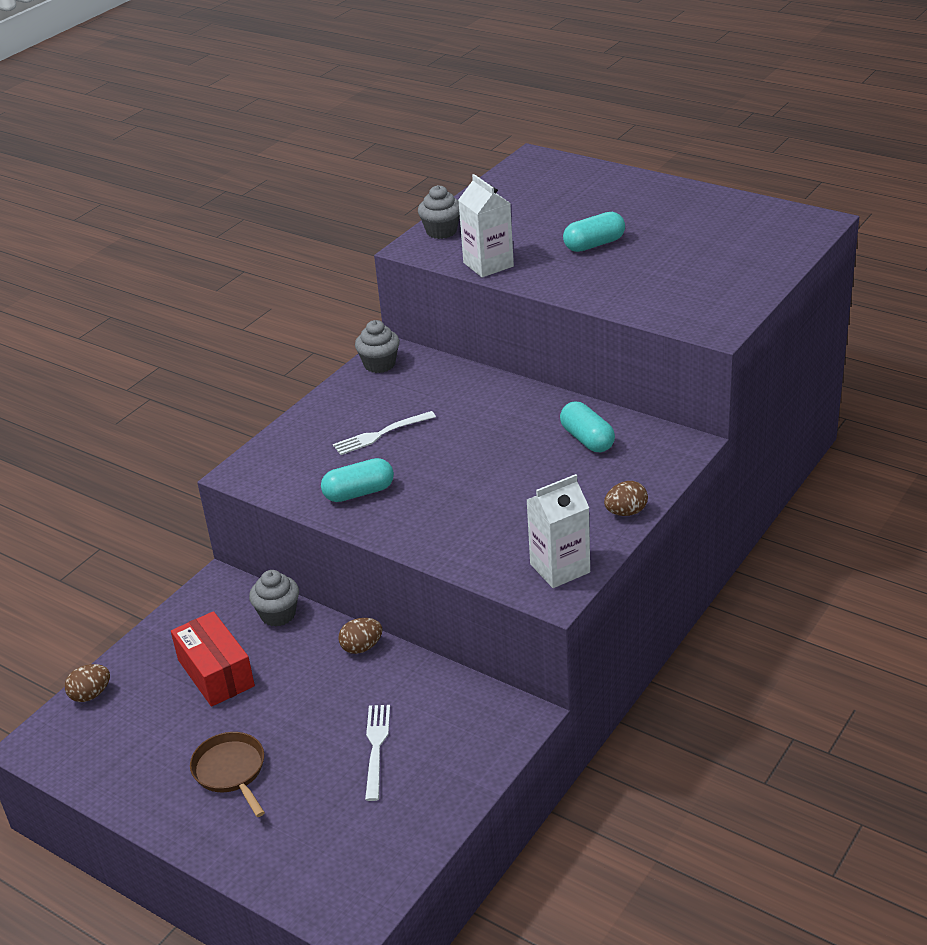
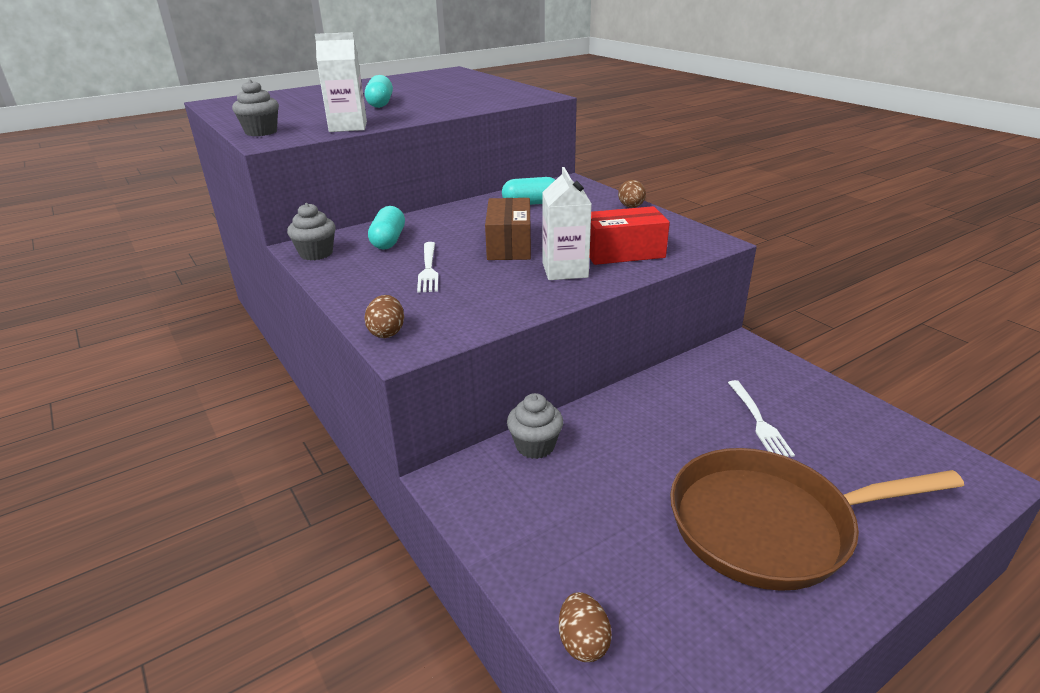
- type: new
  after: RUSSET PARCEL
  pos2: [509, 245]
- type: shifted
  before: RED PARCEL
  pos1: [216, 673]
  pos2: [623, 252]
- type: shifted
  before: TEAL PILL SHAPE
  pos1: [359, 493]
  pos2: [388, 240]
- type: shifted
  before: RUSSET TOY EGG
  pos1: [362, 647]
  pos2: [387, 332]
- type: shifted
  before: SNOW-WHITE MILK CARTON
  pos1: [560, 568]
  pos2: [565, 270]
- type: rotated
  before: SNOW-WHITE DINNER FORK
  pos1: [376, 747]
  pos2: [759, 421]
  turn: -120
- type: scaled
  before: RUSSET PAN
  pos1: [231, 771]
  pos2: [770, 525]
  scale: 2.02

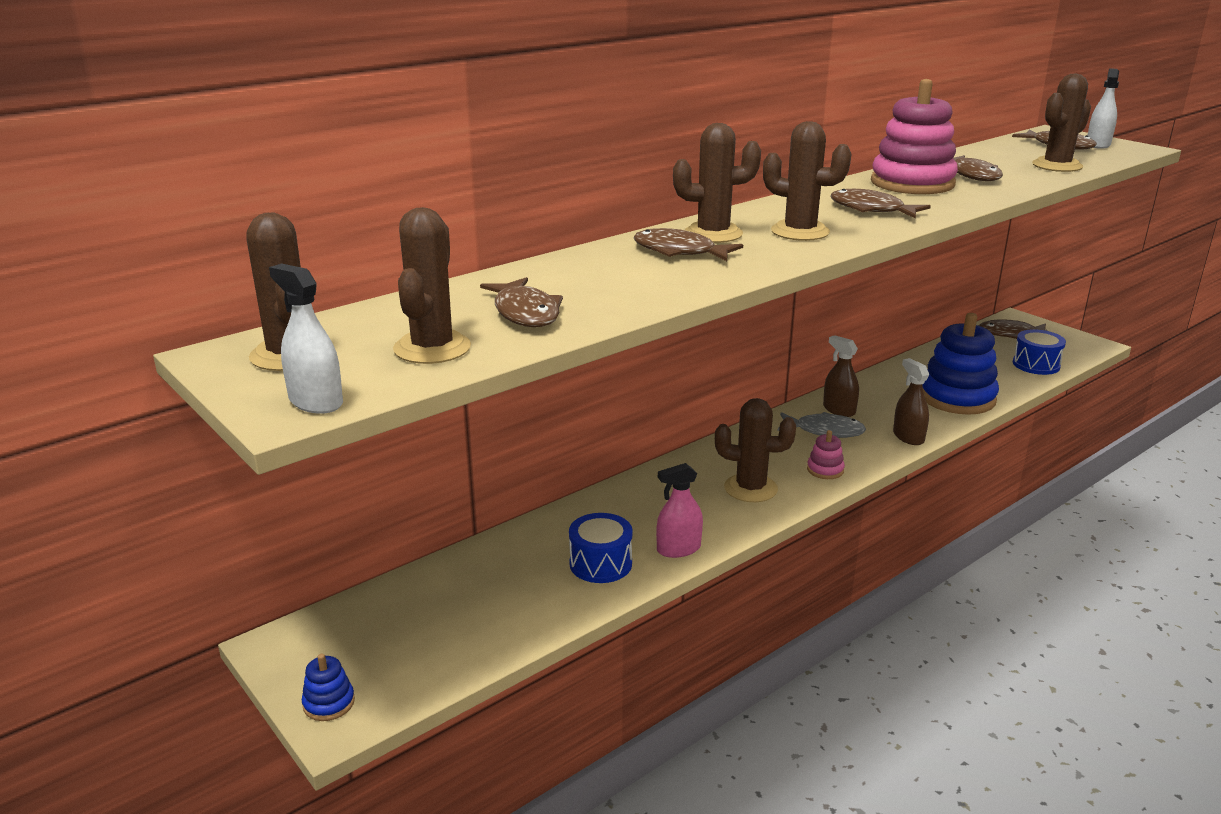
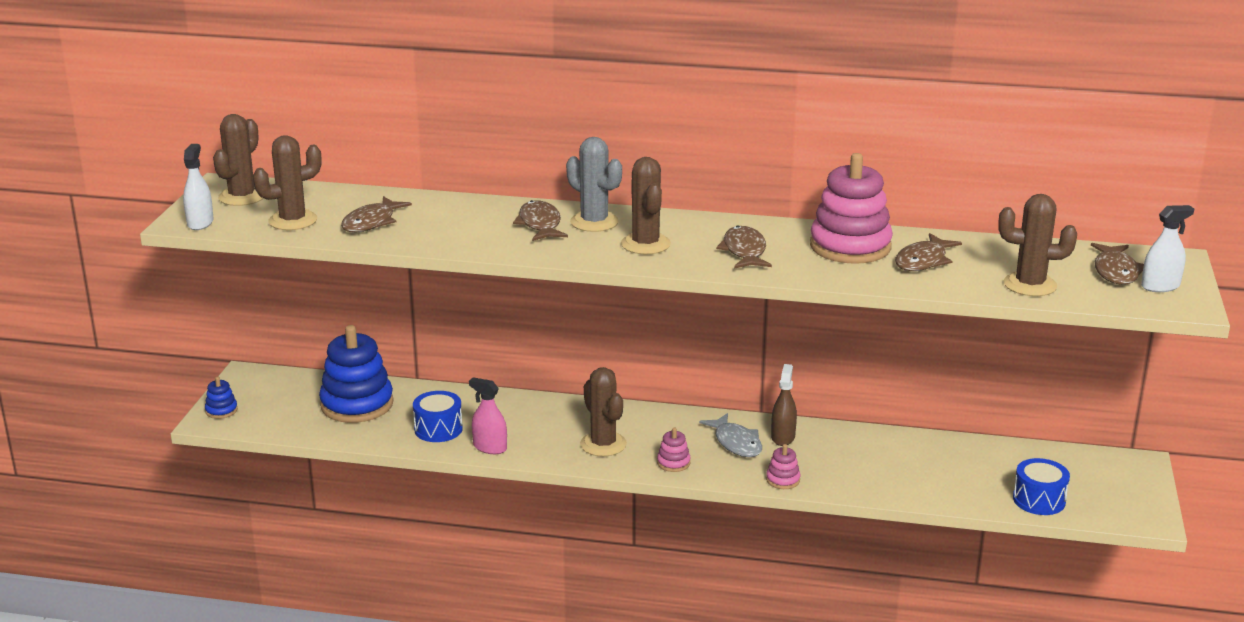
- type: gone
  before: RUSSET FISH FIGURE
  pos1: [1010, 334]
- type: shifted
  before: BLUE RING STACKER
  pos1: [957, 398]
  pos2: [357, 404]
- type: swapped
  before: RUSSET SPRAY CLEANER
  after: ROSY RING STACKER
  pos1: [908, 437]
  pos2: [783, 480]
- type: repainted
  before: RUSSET PRICKLY PLANT
  after: ASH-GREY PRICKLY PLANT
  pos1: [713, 234]
  pos2: [594, 222]

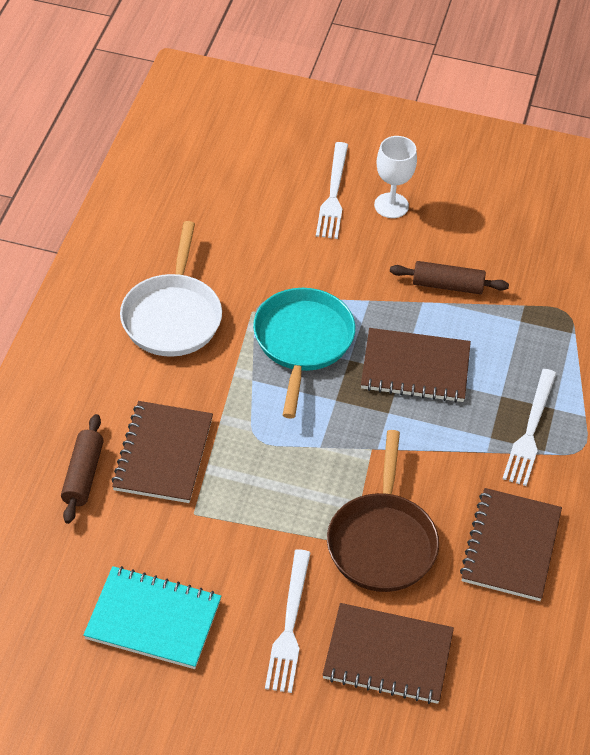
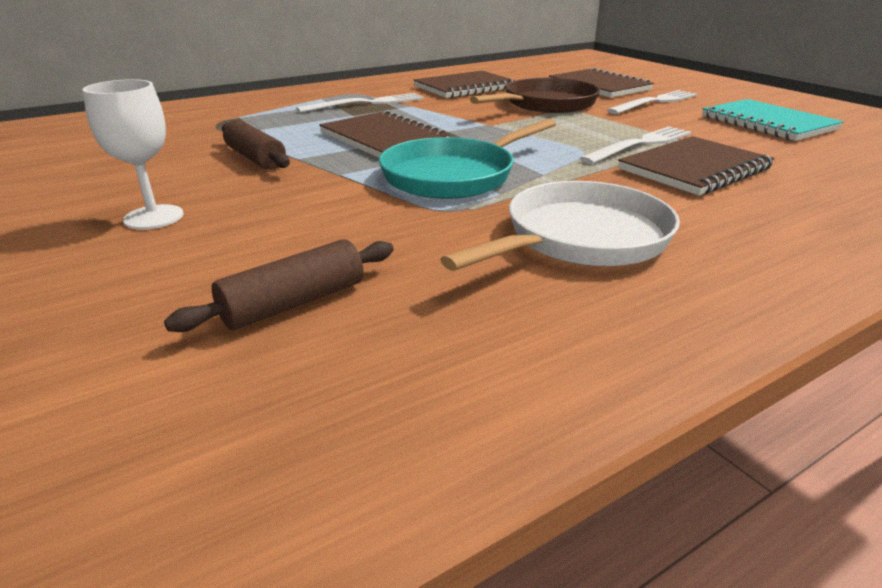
- type: shifted
  before: RUSSET PASTRY ROLLER
  pos1: [83, 475]
  pos2: [294, 303]
- type: shifted
  before: SNOW-WHITE DINNER FORK
  pos1: [333, 194]
  pos2: [640, 144]

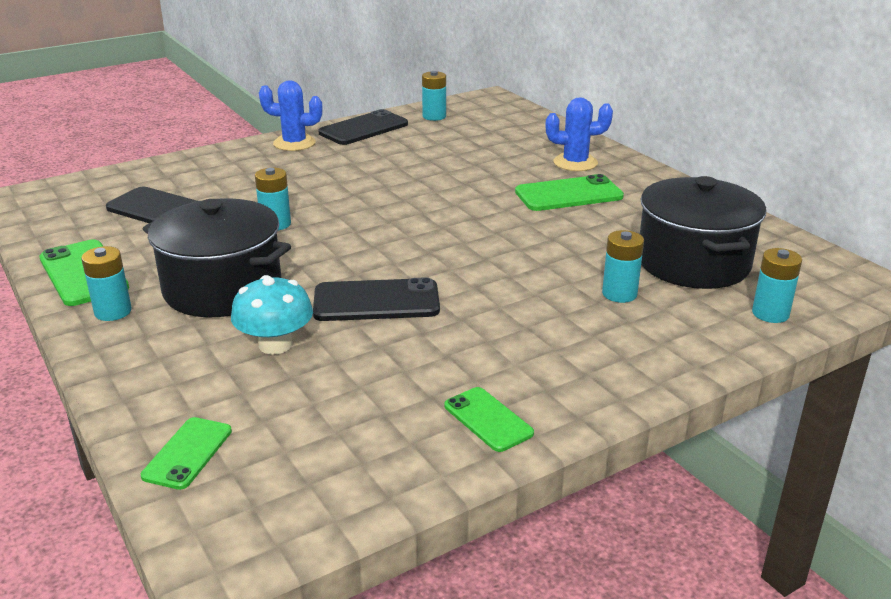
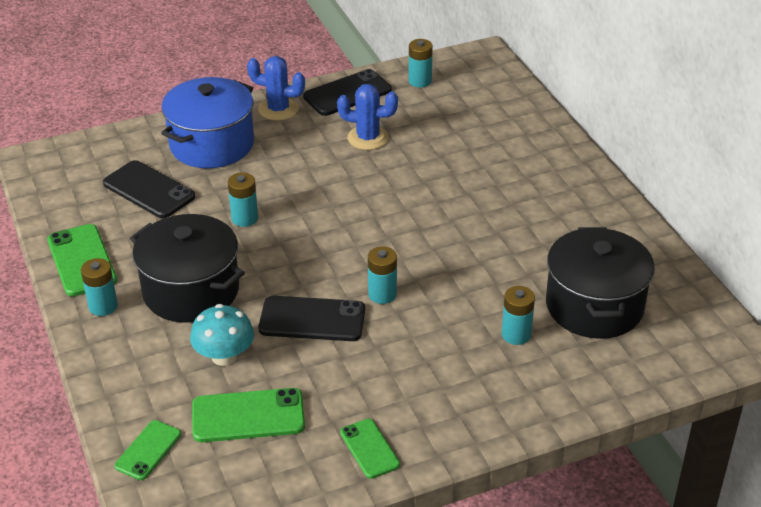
- type: new
  after: BLUE COOKING POT
  pos2: [212, 144]
- type: shifted
  before: LEAF-GREEN PHONE
  pos1: [568, 194]
  pos2: [248, 416]
- type: shifted
  before: BLUE PRICKLY PLANT
  pos1: [575, 163]
  pos2: [368, 138]
- type: shifted
  before: TEAL BATTERY
  pos1: [770, 313]
  pos2: [382, 294]

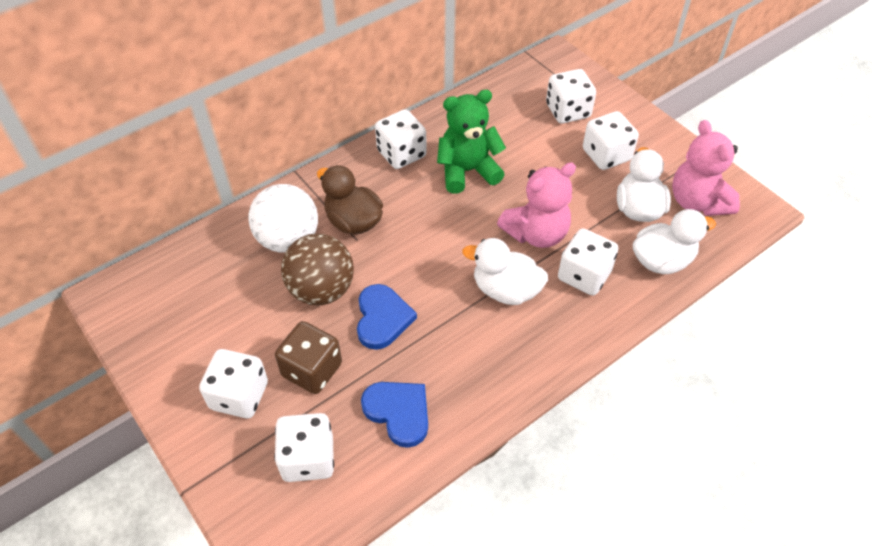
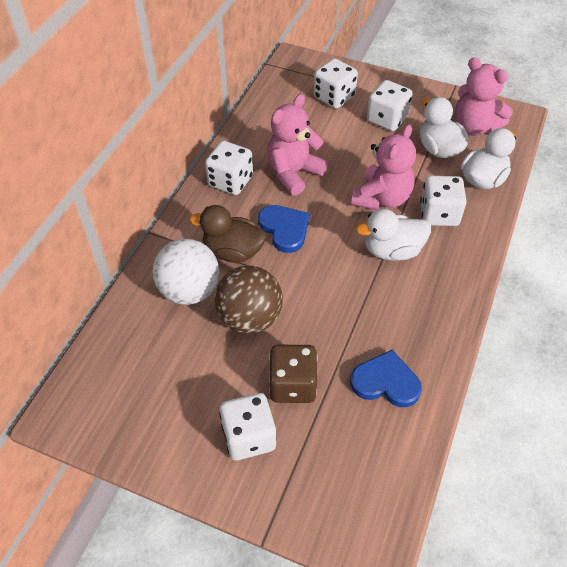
- type: gone
  before: SNOW-WHITE GAME DIE
  pos1: [308, 458]
- type: shifted
  before: BLUE LOVE HEART
  pos1: [382, 318]
  pos2: [284, 229]
- type: repainted
  before: LEAF-GREEN STUFFED BEAR
  after: ROSY STUFFED BEAR
  pos1: [467, 171]
  pos2: [293, 173]

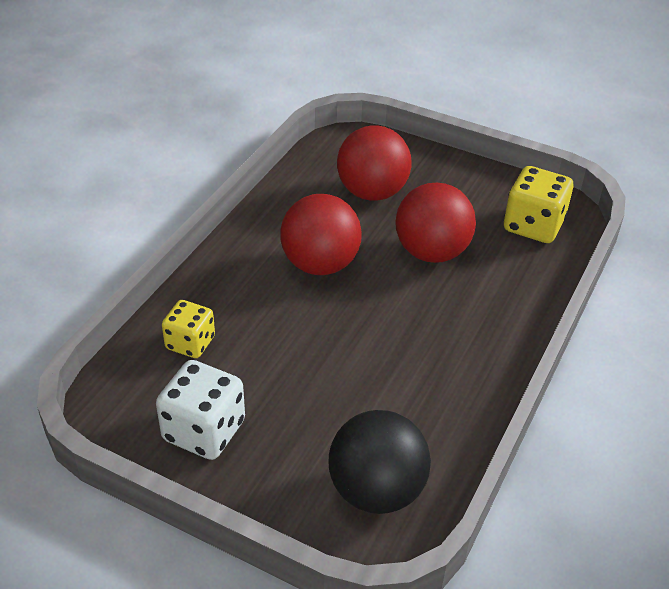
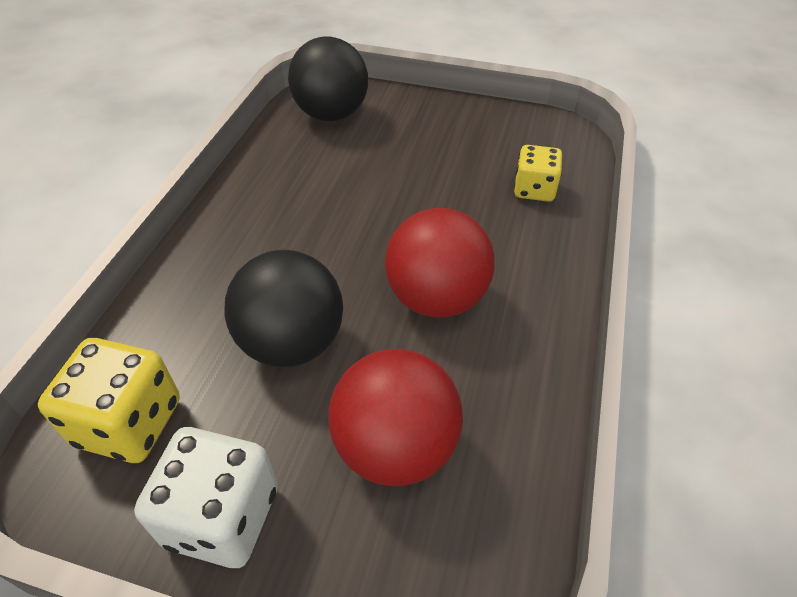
- type: shifted
  before: SNOW-WHITE GAME DIE
  pos1: [204, 430]
  pos2: [222, 516]
- type: repainted
  before: RED PLAY BALL
  after: JET-BLACK PLAY BALL
  pos1: [431, 252]
  pos2: [292, 343]

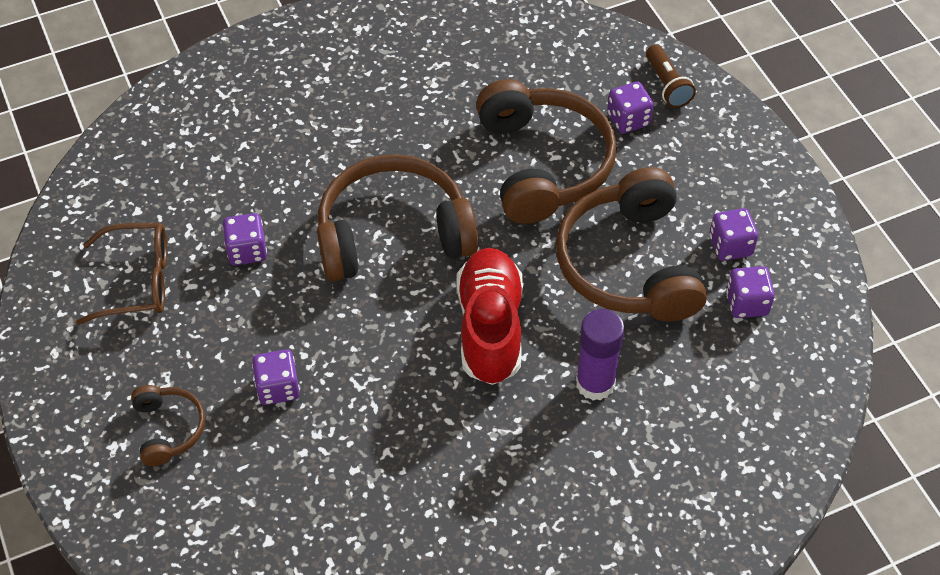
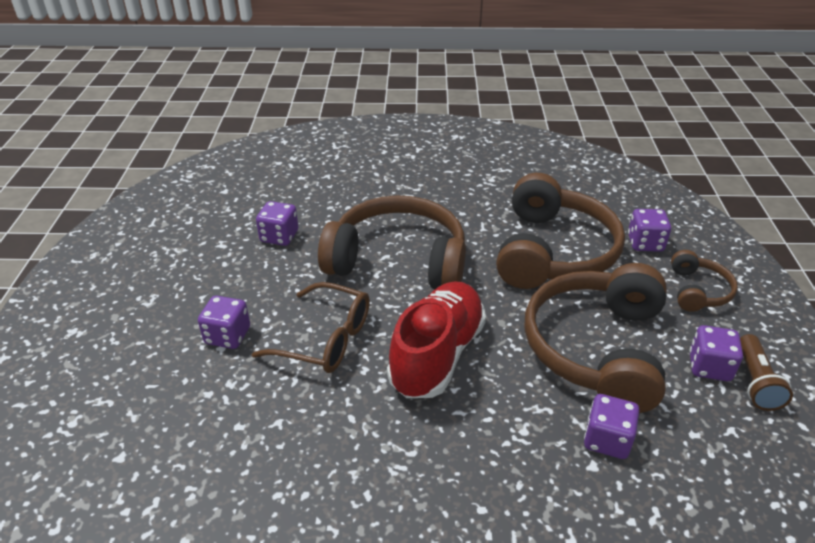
- type: gone
  before: VIOLET STICK OF GLUE
  pos1: [595, 383]
- type: shifted
  before: RUSSET SPECTACLES
  pos1: [138, 281]
  pos2: [326, 339]
- type: shifted
  before: RUSSET HEADSET
  pos1: [168, 429]
  pos2: [697, 291]
- type: shifted
  before: RUSSET FLASHLIGHT
  pos1: [667, 85]
  pos2: [755, 382]
- type: shifted
  before: VIOLET GAME DIE
  pos1: [746, 303]
  pos2: [607, 440]

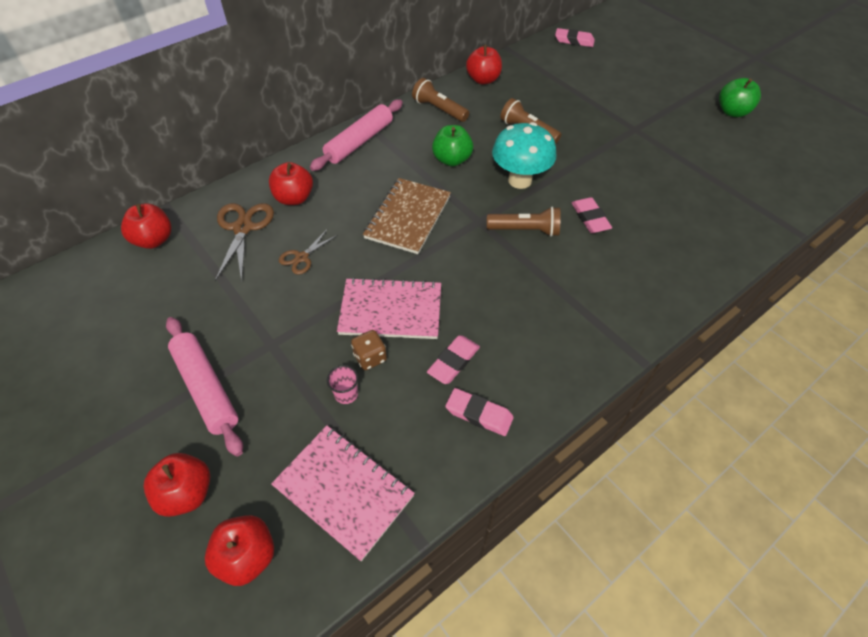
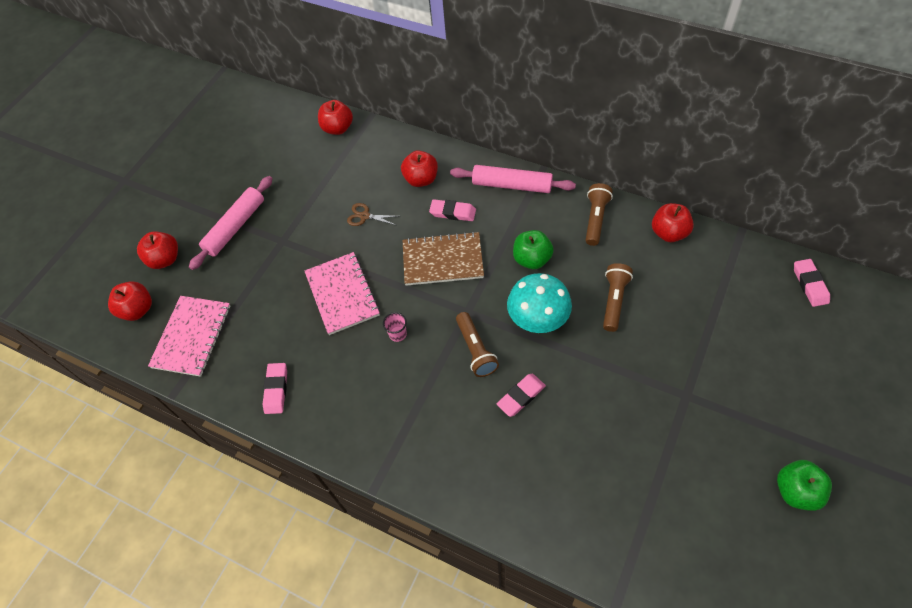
- type: gone
  before: RUSSET PAIR OF SCISSORS
  pos1: [243, 228]
- type: gone
  before: RUSSET GAME DIE
  pos1: [370, 357]
- type: shifted
  before: ROSY TUMBLER
  pos1: [346, 394]
  pos2: [397, 334]
- type: shifted
  before: ROSY PENCIL ERASER
  pos1: [453, 362]
  pos2: [453, 212]

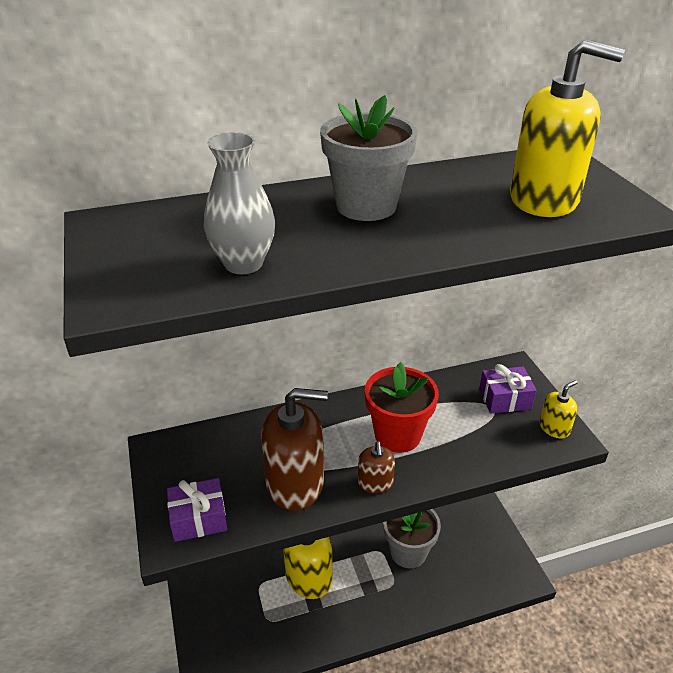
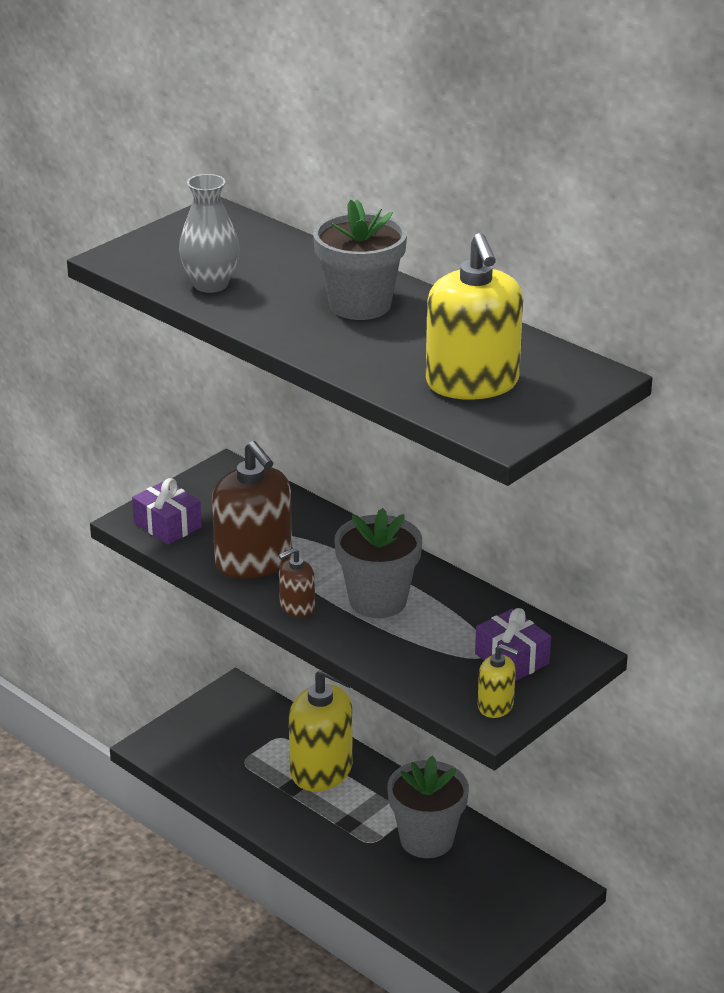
- type: repainted
  before: RED PLANT POT
  after: ASH-GREY PLANT POT
  pos1: [397, 435]
  pos2: [378, 601]

